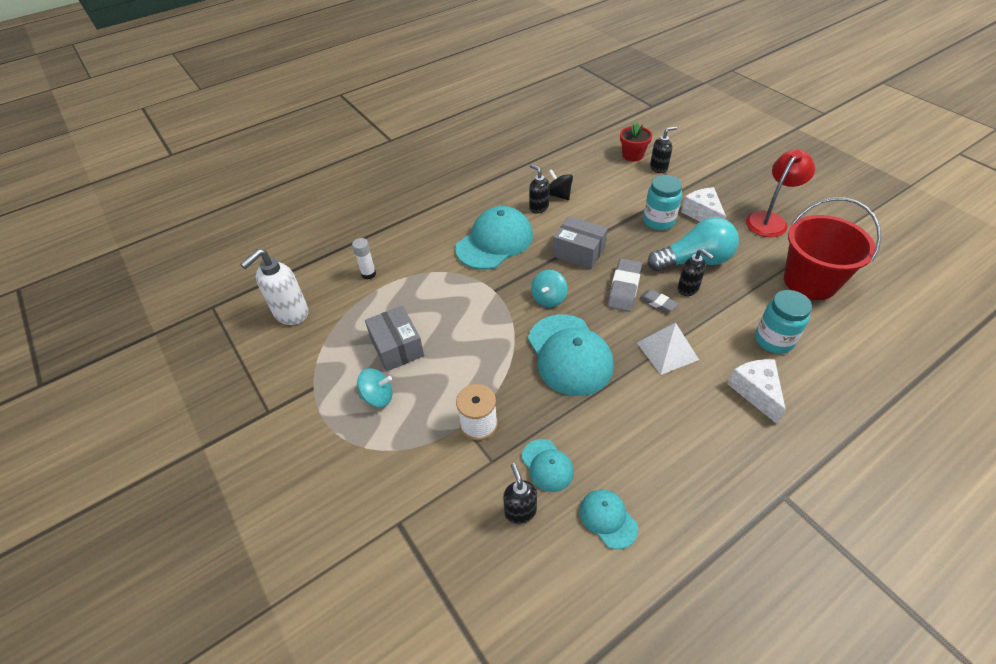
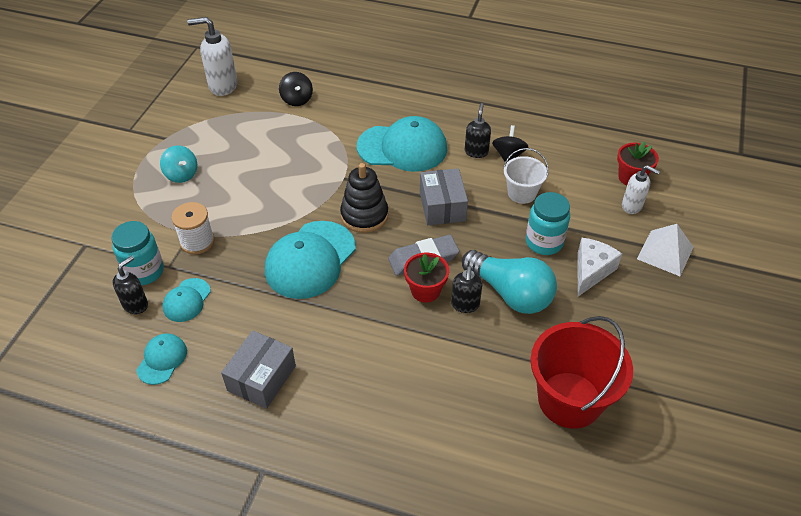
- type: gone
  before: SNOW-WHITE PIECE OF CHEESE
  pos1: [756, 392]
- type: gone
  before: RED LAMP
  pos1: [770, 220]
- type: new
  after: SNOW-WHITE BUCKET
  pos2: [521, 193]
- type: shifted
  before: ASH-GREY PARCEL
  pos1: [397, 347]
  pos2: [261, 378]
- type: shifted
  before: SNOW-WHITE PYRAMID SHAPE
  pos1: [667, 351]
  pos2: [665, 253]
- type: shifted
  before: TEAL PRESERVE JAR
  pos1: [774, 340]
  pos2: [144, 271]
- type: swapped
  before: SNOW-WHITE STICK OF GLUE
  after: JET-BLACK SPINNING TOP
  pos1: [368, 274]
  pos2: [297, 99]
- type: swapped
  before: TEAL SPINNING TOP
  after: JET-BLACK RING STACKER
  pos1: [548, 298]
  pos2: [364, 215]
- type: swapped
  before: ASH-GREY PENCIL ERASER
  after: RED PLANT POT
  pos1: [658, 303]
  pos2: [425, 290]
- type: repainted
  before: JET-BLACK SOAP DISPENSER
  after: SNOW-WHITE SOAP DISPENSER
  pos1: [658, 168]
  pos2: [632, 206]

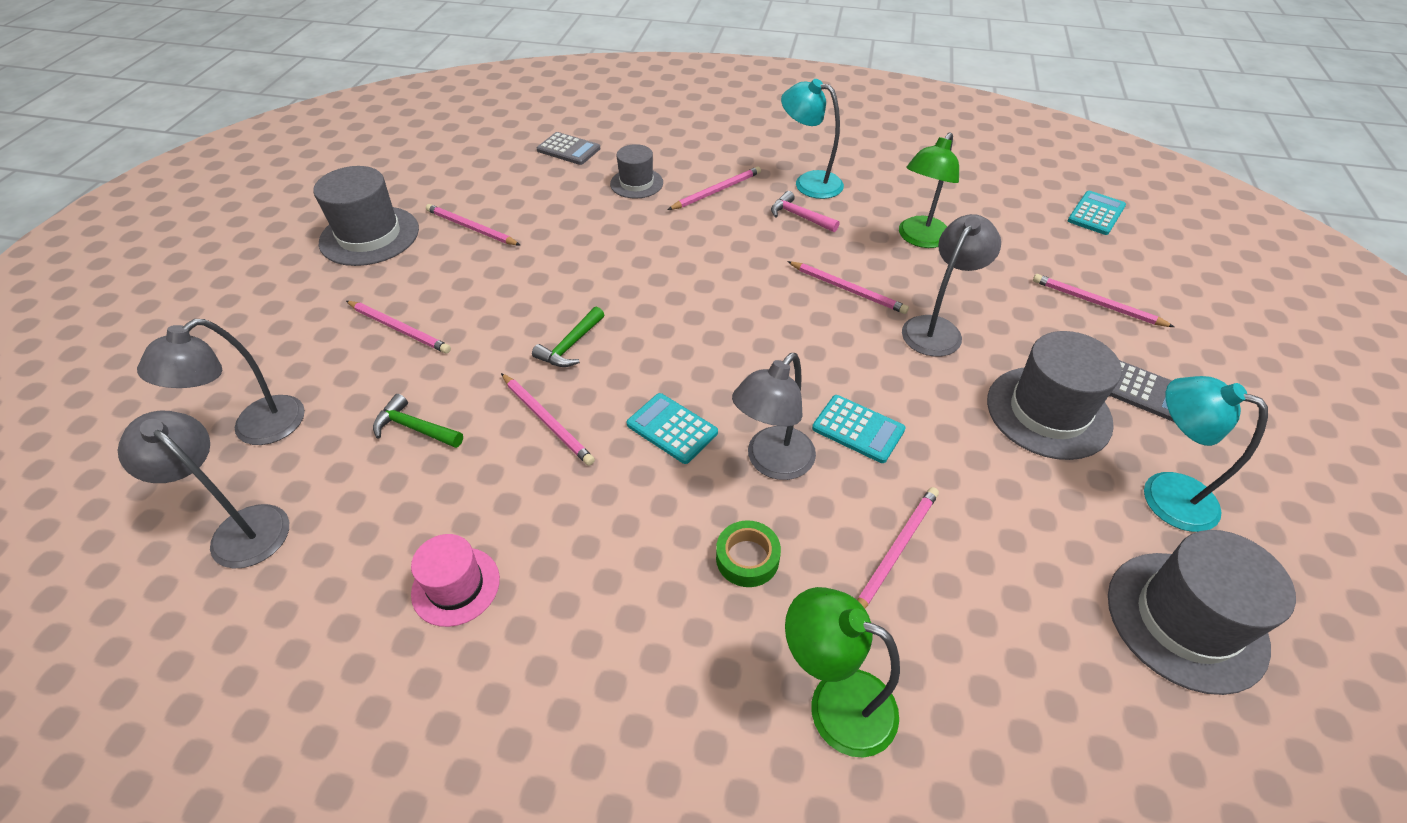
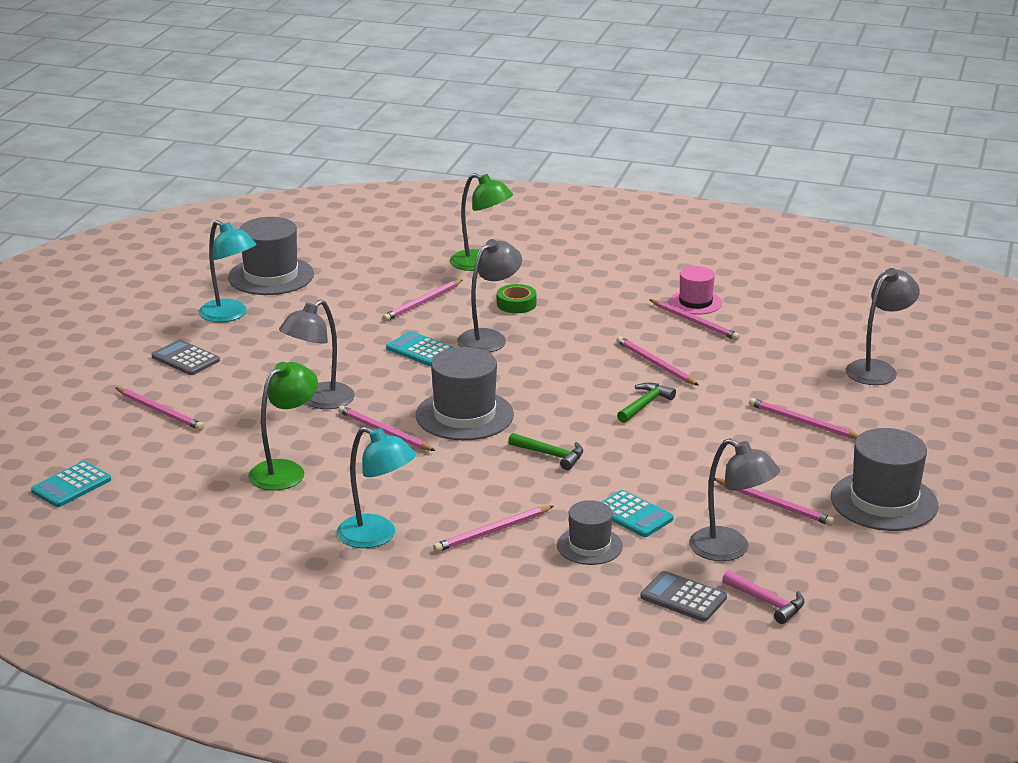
- type: new
  after: ROSY WOODEN PENCIL
  pos2: [695, 322]
- type: shifted
  before: ASH-GREY LAMP
  pos1: [241, 528]
  pos2: [730, 550]
- type: shifted
  before: LEAF-GREEN CARPENTER'S HAMMER
  pos1: [414, 428]
  pos2: [551, 455]
- type: shifted
  before: TEAL POCKET CALCULATOR
  pos1: [672, 428]
  pos2: [633, 515]
- type: shifted
  before: ROSY CARPENTER'S HAMMER
  pos1: [799, 216]
  pos2: [767, 602]
- type: shifted
  before: ASH-GREY HAT
  pos1: [1048, 412]
  pos2: [464, 415]

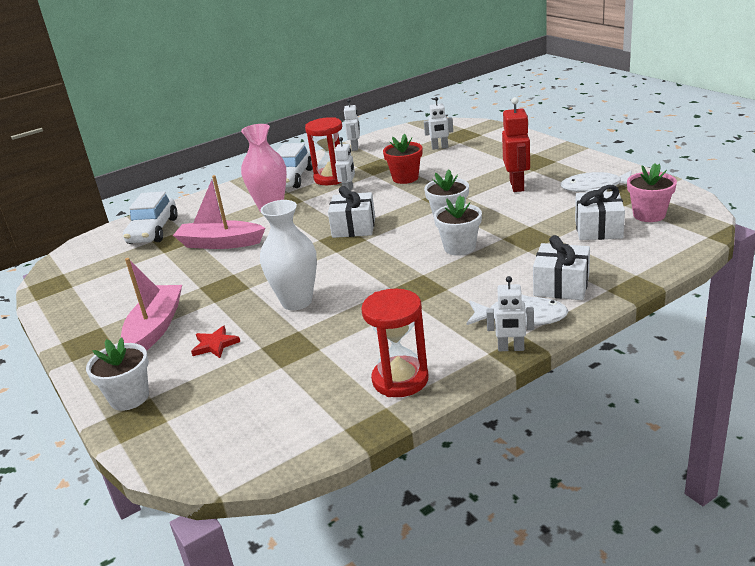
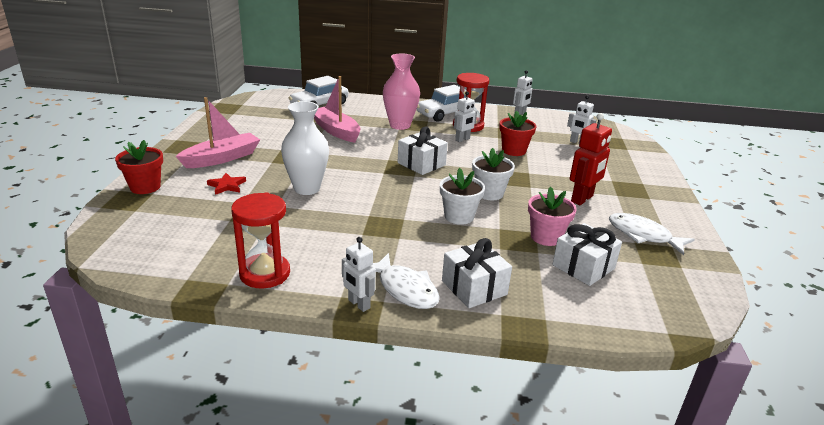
- type: shifted
  before: ROSY PLANT POT
  pos1: [649, 215]
  pos2: [546, 237]
- type: repainted
  before: SNOW-WHITE PLANT POT
  after: RED PLANT POT
  pos1: [129, 398]
  pos2: [145, 187]

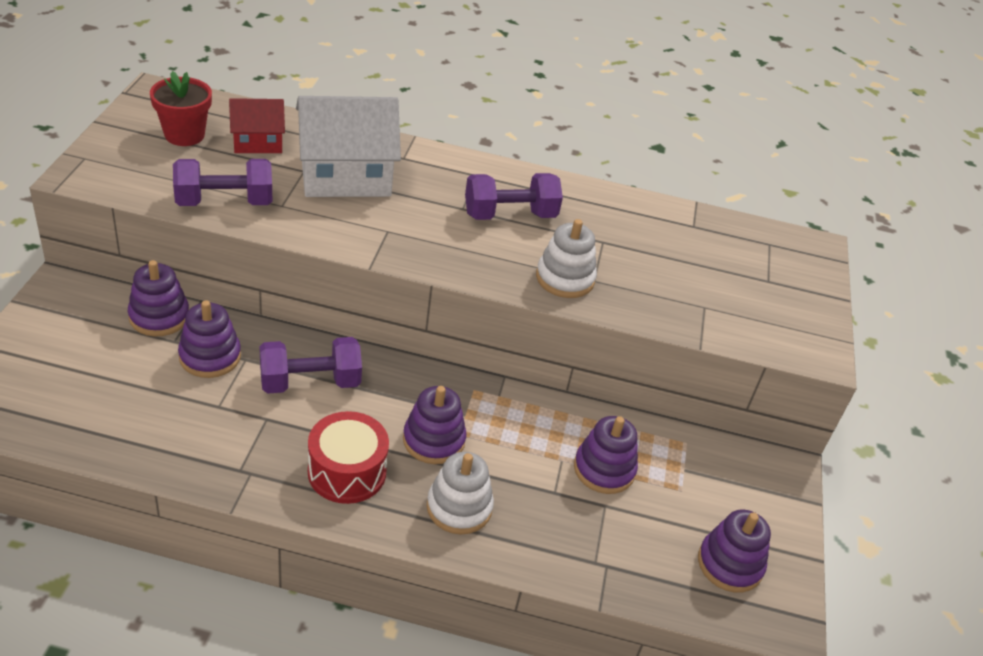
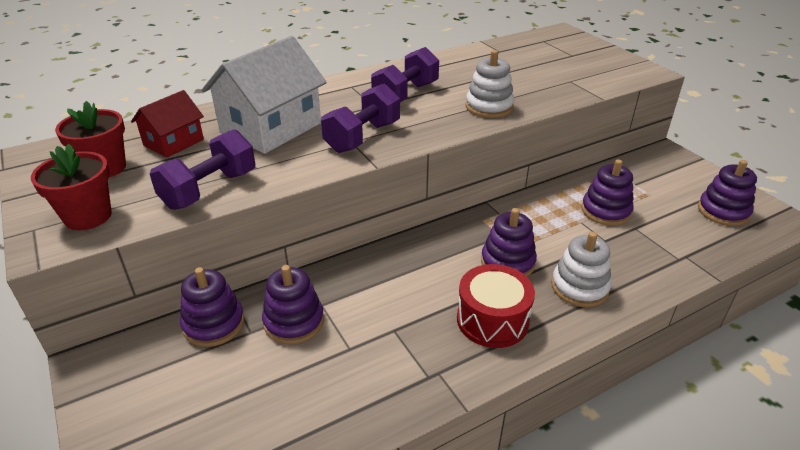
- type: new
  after: RED PLANT POT
  pos2: [88, 216]
- type: shifted
  before: VIOLET DUMBBELL
  pos1: [310, 382]
  pos2: [363, 137]

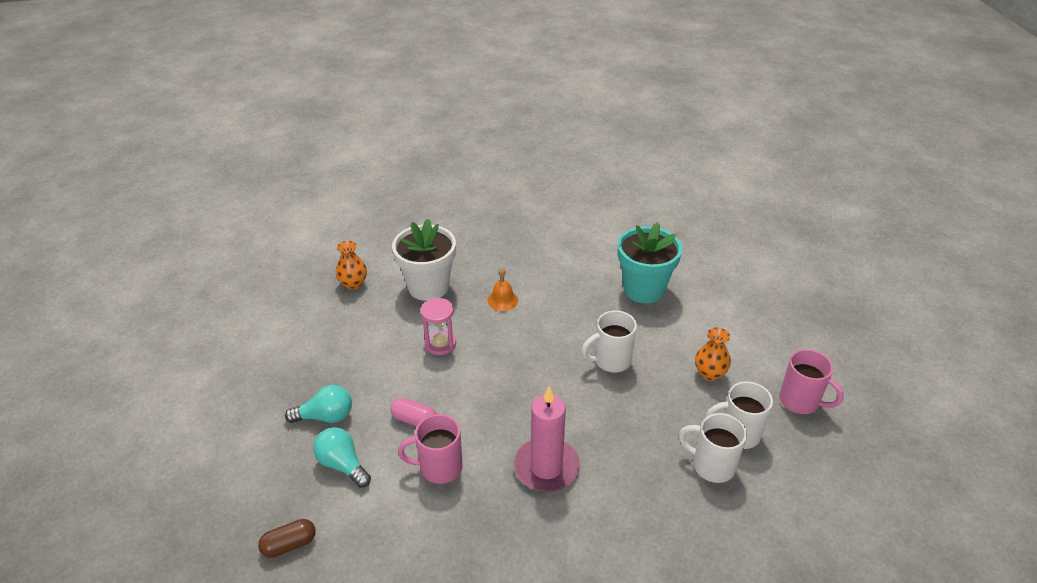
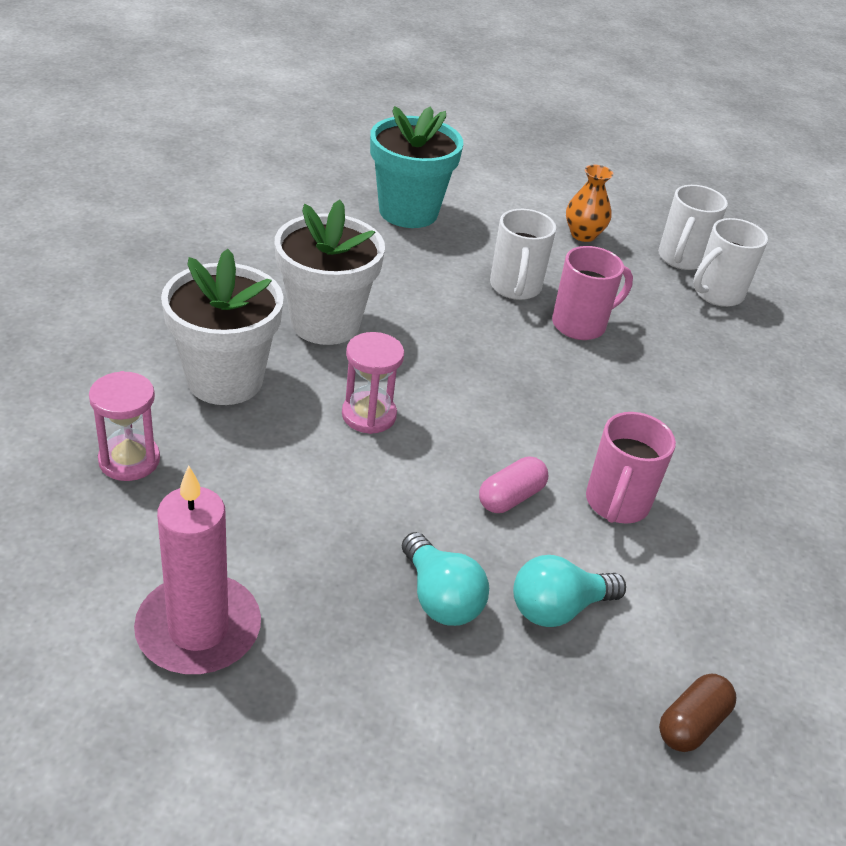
- type: shifted
  before: ROSY WAX CANDLE
  pos1: [546, 467]
  pos2: [198, 629]
- type: shifted
  before: ROSY TEA MUG
  pos1: [800, 401]
  pos2: [581, 324]
- type: swapped
  before: BRIGHT ORANGE TALL VASE
  after: ROSY HOURGLASS
  pos1: [353, 284]
  pos2: [129, 460]
- type: swapped
  before: BRIGHT ORANGE BELL
  after: SNOW-WHITE PLANT POT
  pos1: [502, 300]
  pos2: [325, 323]
- type: rotated
  before: RUSSET PILL SHAPE
  pos1: [289, 544]
  pos2: [691, 724]
  turn: 45
- type: rotated
  before: TEAL LIGHTBULB
  pos1: [326, 416]
  pos2: [440, 597]
  turn: 135

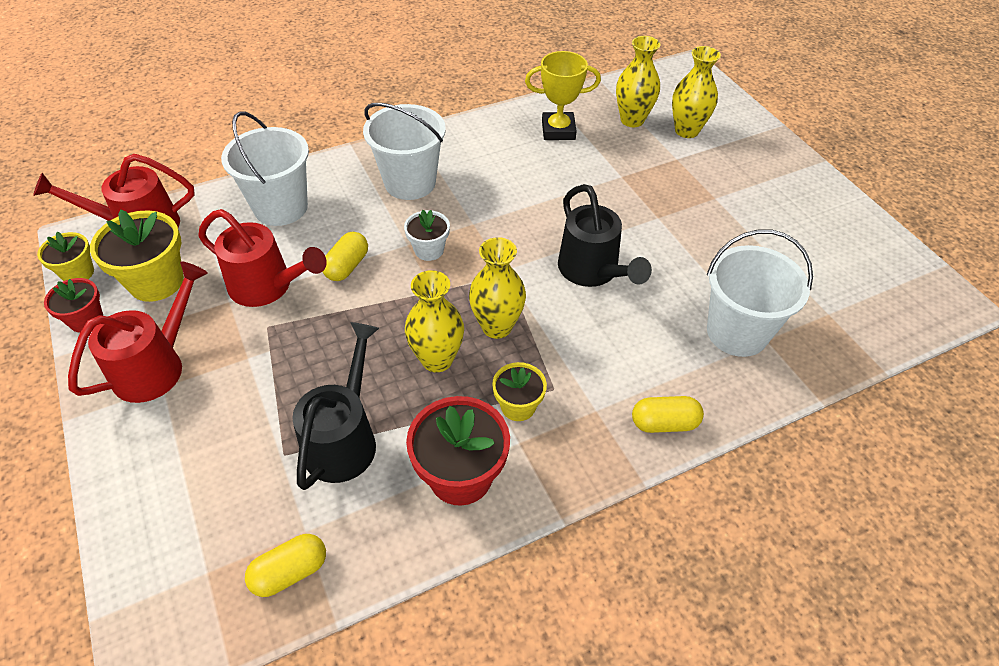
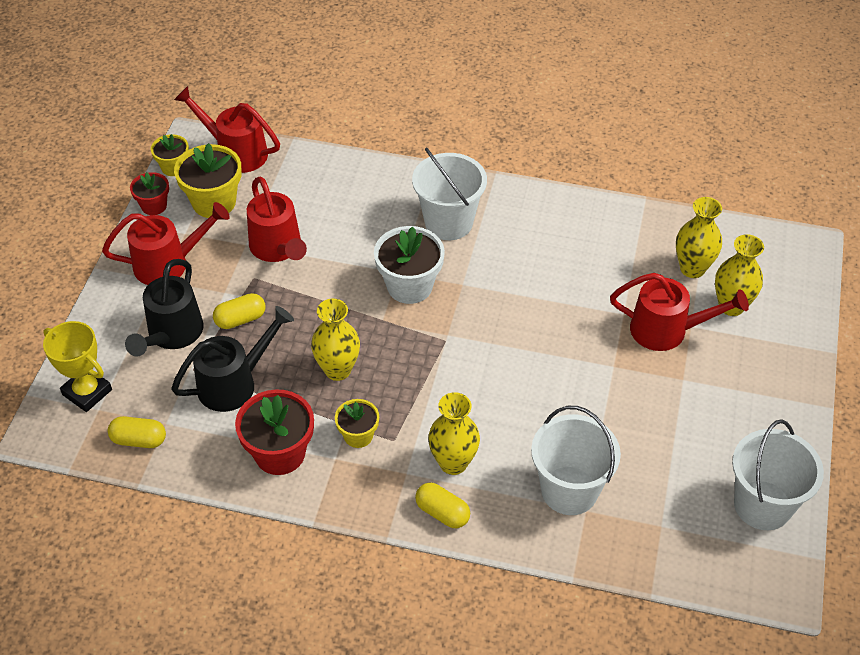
- type: new
  after: RED SPRINKLING CAN
  pos2: [667, 330]
- type: shifted
  before: SNOW-WHITE BUCKET
  pos1: [280, 207]
  pos2: [762, 505]
- type: shifted
  before: YELLOW PILL SHAPE
  pos1: [347, 266]
  pos2: [240, 319]
- type: shifted
  before: YELLOW TALL VASE
  pos1: [497, 326]
  pos2: [453, 463]
- type: shifted
  before: YELLOW TROPHY
  pos1: [558, 130]
  pos2: [87, 392]
- type: shifted
  before: JET-BLACK SPRINKLING CAN
  pos1: [593, 272]
  pos2: [171, 335]
- type: scaled
  before: SNOW-WHITE PLANT POT
  pos1: [429, 250]
  pos2: [409, 286]
  scale: 1.72

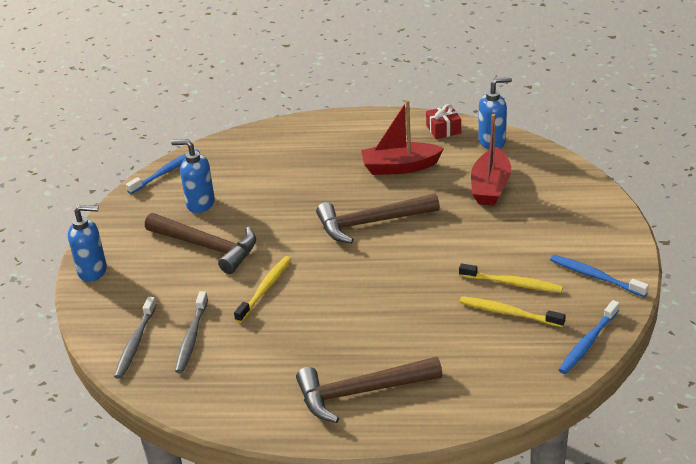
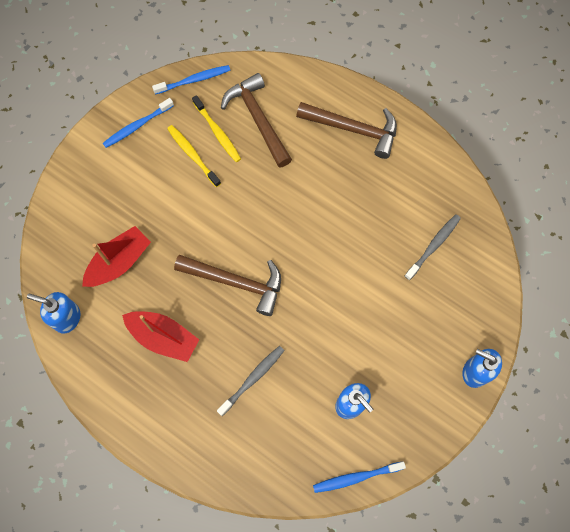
- type: gone
  before: YELLOW DENTAL BRUSH
  pos1: [265, 289]
- type: gone
  before: RED GIFT
  pos1: [443, 129]
- type: shifted
  before: ASH-GREY DENTAL BRUSH
  pos1: [135, 343]
  pos2: [252, 379]
- type: shifted
  before: RUSSET CARPENTER'S HAMMER
  pos1: [207, 247]
  pos2: [258, 119]
- type: rotated
  before: BLUE DENTAL BRUSH
  pos1: [595, 276]
  pos2: [137, 126]
  turn: 75

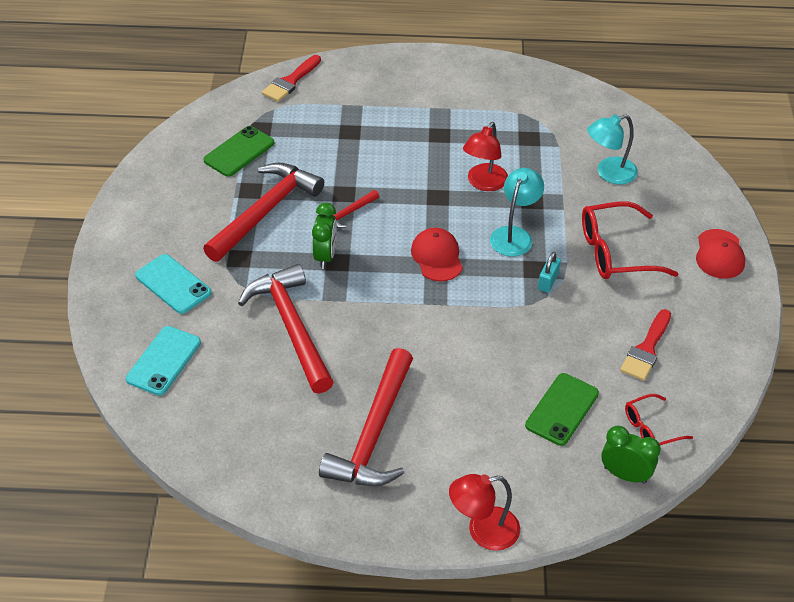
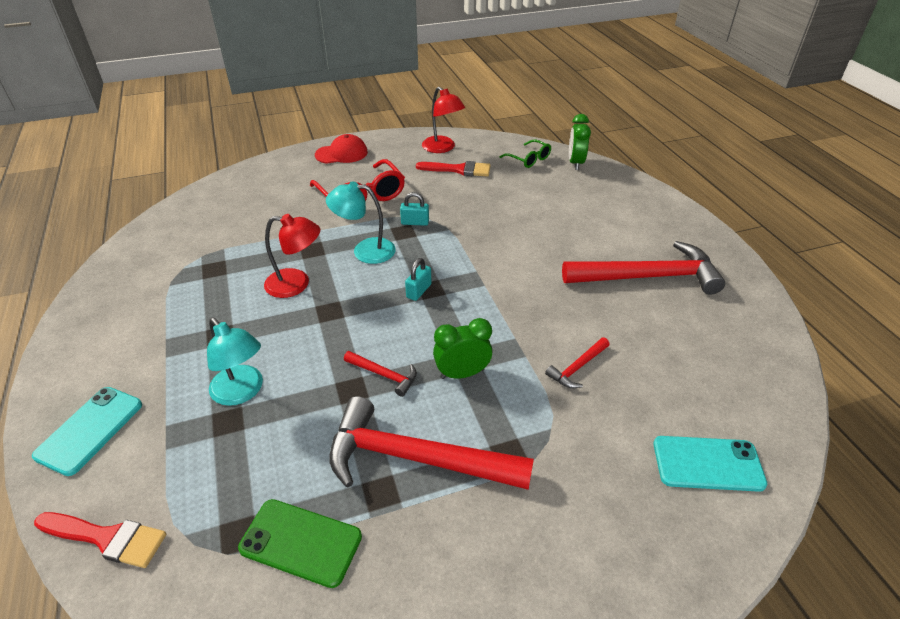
- type: gone
  before: LEAF-GREEN PHONE
  pos1: [562, 409]
- type: shifted
  before: TEAL PHONE
  pos1: [173, 284]
  pos2: [90, 430]
- type: shifted
  before: RED LAMP
  pos1: [483, 531]
  pos2: [442, 148]
- type: shifted
  before: TEAL LAMP
  pos1: [609, 173]
  pos2: [242, 392]
- type: swapped
  before: RED CAP
  after: TEAL LOCK
  pos1: [437, 257]
  pos2: [418, 291]
- type: repainted
  before: RED SPECTACLES
  after: LEAF-GREEN SPECTACLES
  pos1: [650, 428]
  pos2: [529, 159]
- type: scaled
  before: RED CARPENTER'S HAMMER
  pos1: [291, 327]
  pos2: [577, 367]
  scale: 0.44

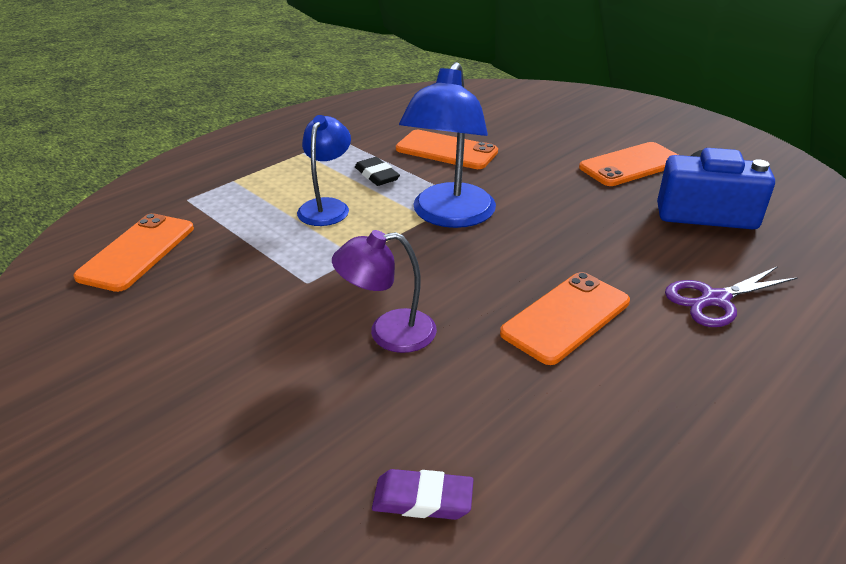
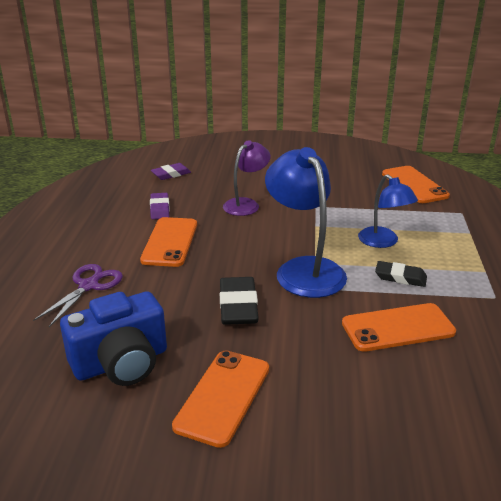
- type: new
  after: VIOLET PENCIL ERASER
  pos2: [160, 209]
- type: new
  after: JET-BLACK PENCIL ERASER
  pos2: [238, 305]

